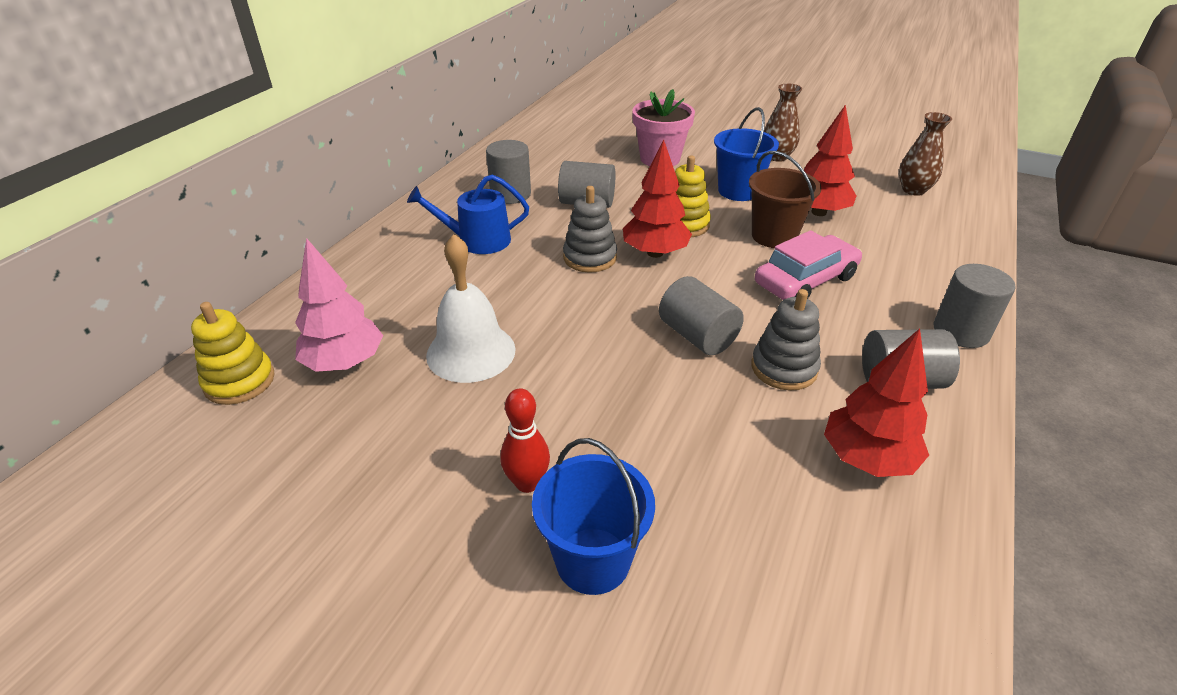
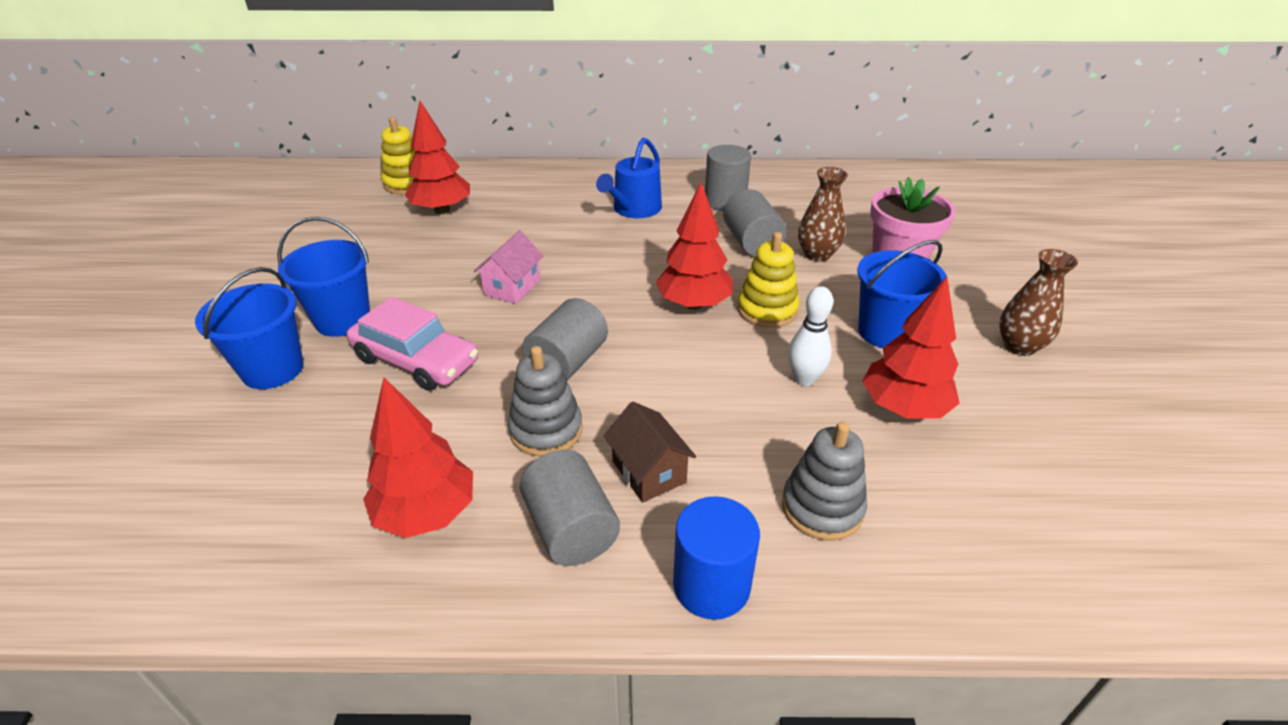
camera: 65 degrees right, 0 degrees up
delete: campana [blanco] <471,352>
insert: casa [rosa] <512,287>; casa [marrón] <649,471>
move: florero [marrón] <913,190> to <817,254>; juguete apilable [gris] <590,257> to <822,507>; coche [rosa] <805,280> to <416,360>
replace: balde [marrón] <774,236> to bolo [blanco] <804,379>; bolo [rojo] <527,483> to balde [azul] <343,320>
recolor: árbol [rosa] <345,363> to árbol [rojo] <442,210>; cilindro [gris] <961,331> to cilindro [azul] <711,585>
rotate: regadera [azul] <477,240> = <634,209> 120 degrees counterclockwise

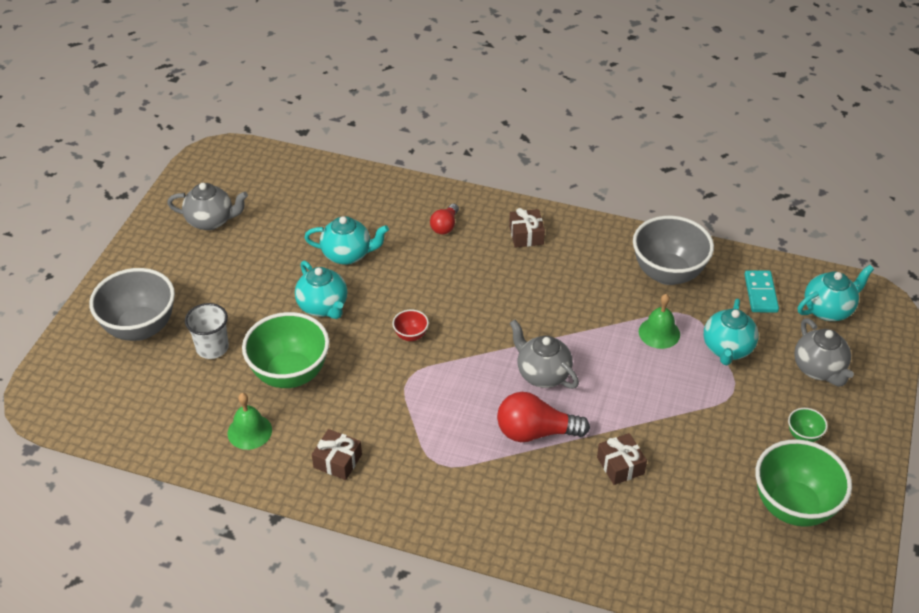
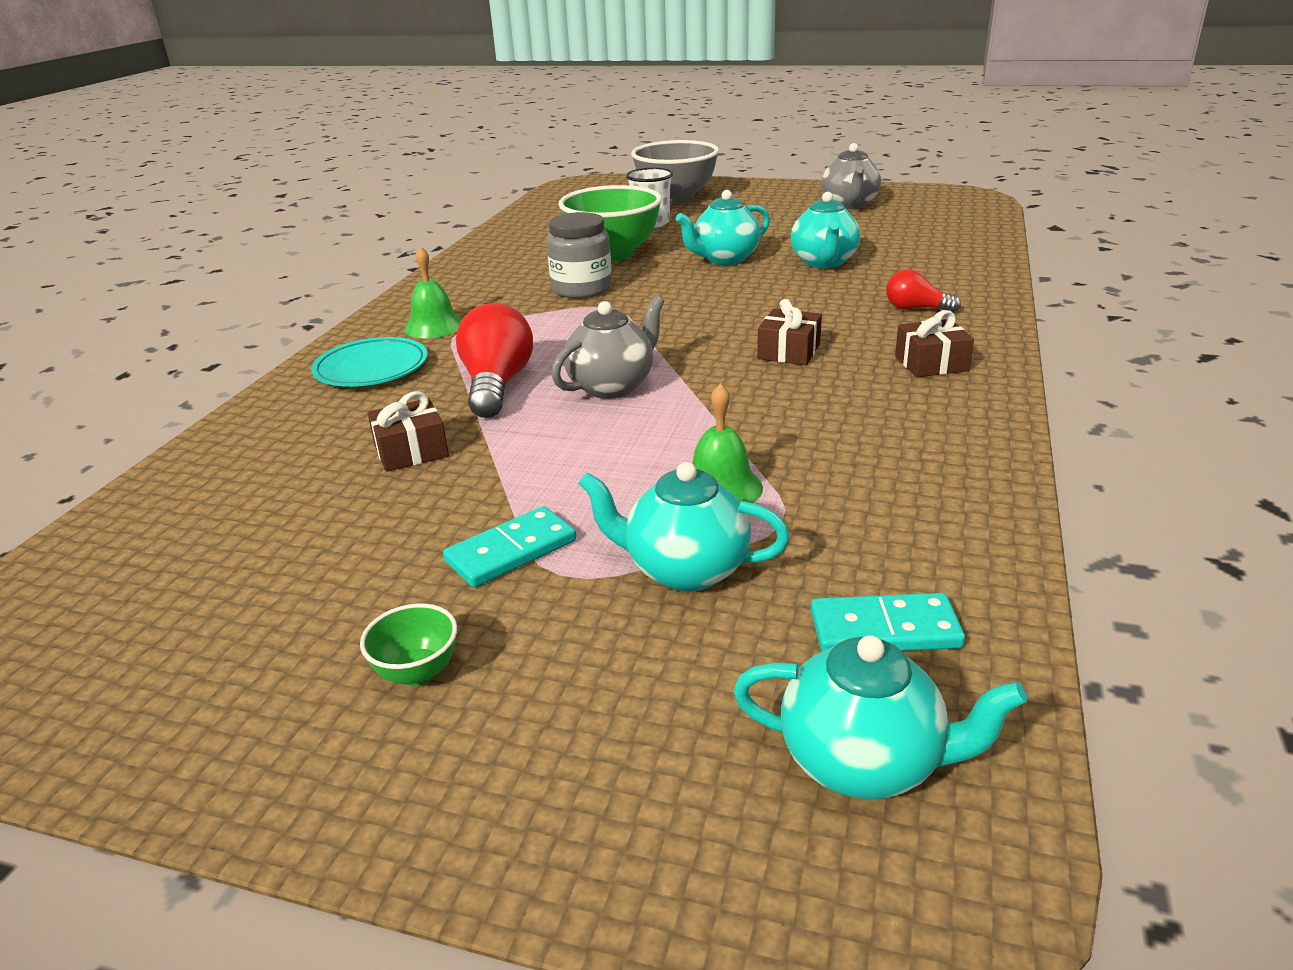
camera: 90 degrees right, 15 degrees down
delete: cuenco [gris] <668,273>; cuenco [rojo] <411,335>; tetera [gris] <819,369>; cuenco [verde] <793,506>
insert: tarro [gris] <581,289>; plato [turquesa] <371,368>; ficha de dominó [turquesa] <511,551>
move: campana [verde] <249,431> to <434,326>; regalo [marrón] <337,461> to <789,351>
rotate: tetera [turquesa] <828,309> = <863,762> 45 degrees counterclockwise

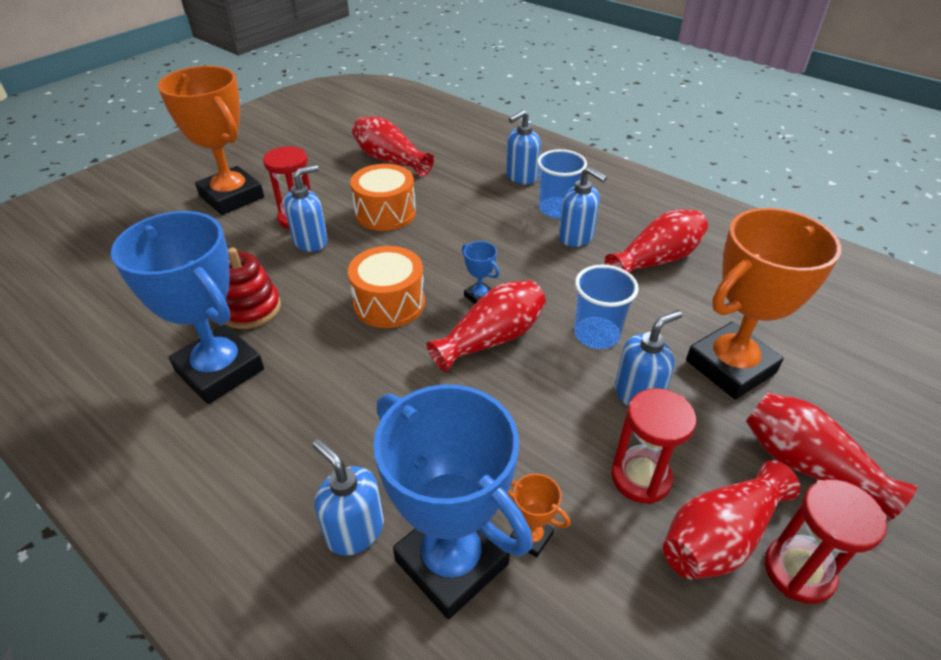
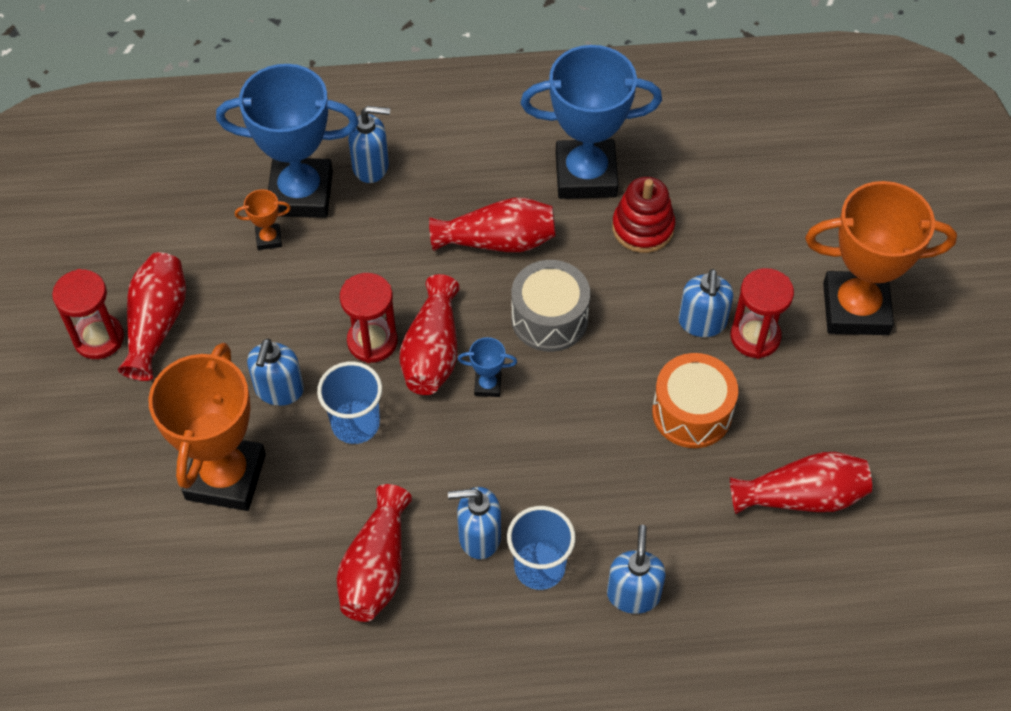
camera: 135 degrees right, 15 degrees up
move: reloj de arena [rojo] <640,477> to <372,341>; florero [rojo] <808,466> to <498,241>
recolor: tambor [naranja] <389,303> to tambor [gris] <549,318>

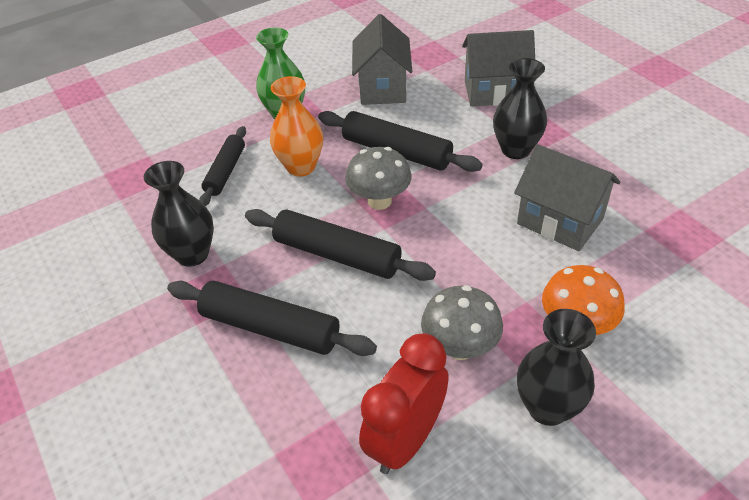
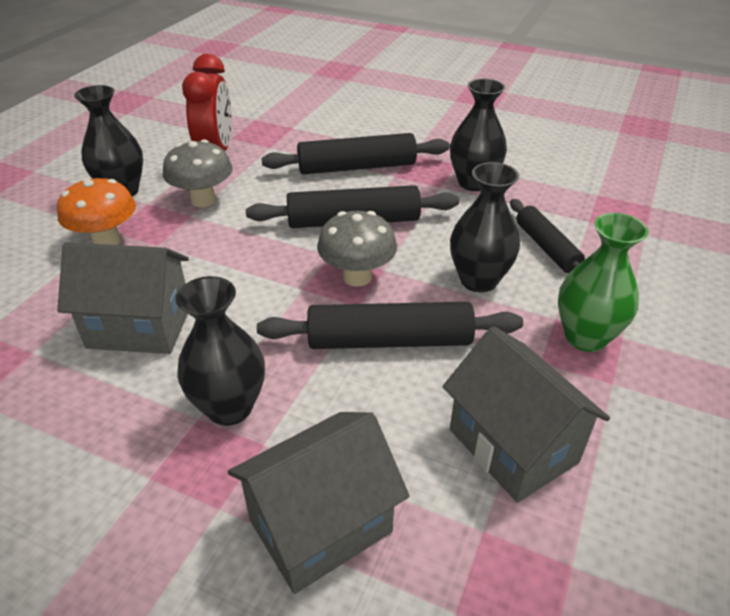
camera: 145 degrees right, 5 degrees down
recolor: florero [naranja] <301,167> to florero [negro] <478,280>

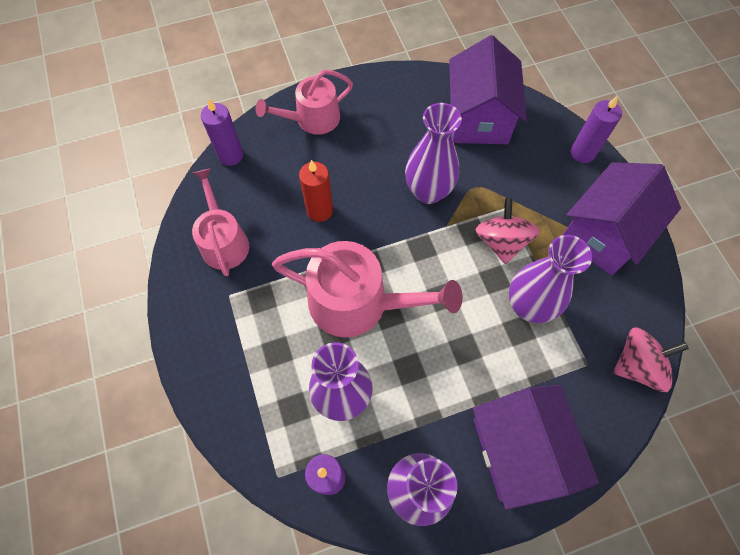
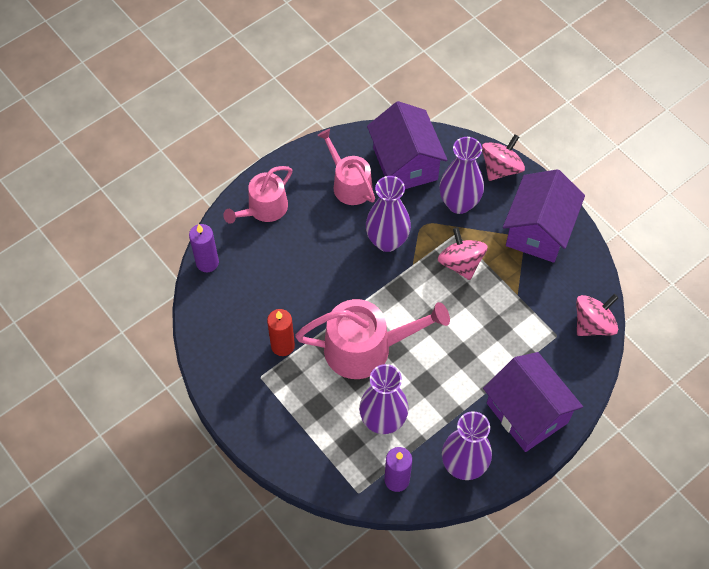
camera: 20 degrees left, 5 degrees down
move: vela [rojo] <320,210> to <282,345>; regadera [rosa] <224,241> to <349,184>; florero [morado] <528,306> to <459,203>
replace: vela [morado] <582,153> to peonza [rosa] <501,168>

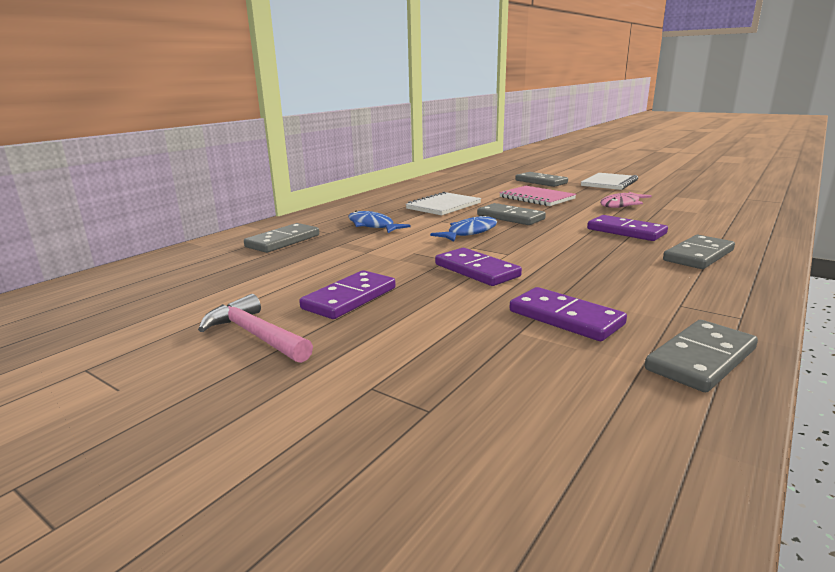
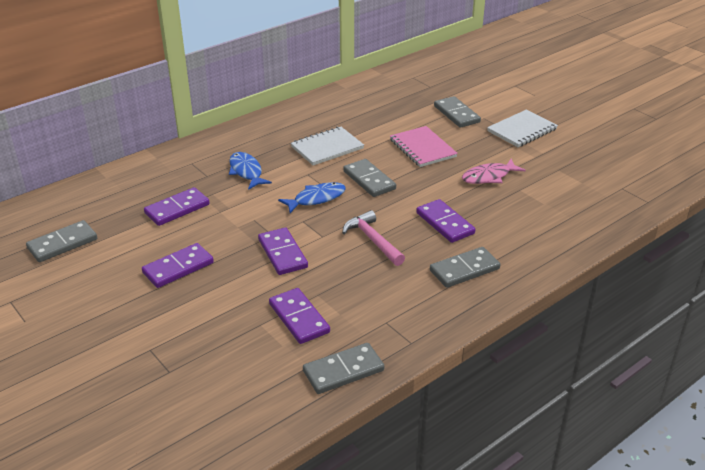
camera: 15 degrees right, 15 degrees up
insert: ficha de dominó [morado] <177,209>
move: ficha de dominó [gris] <283,241> to <62,244>; martillo [rosa] <255,335> to <372,240>

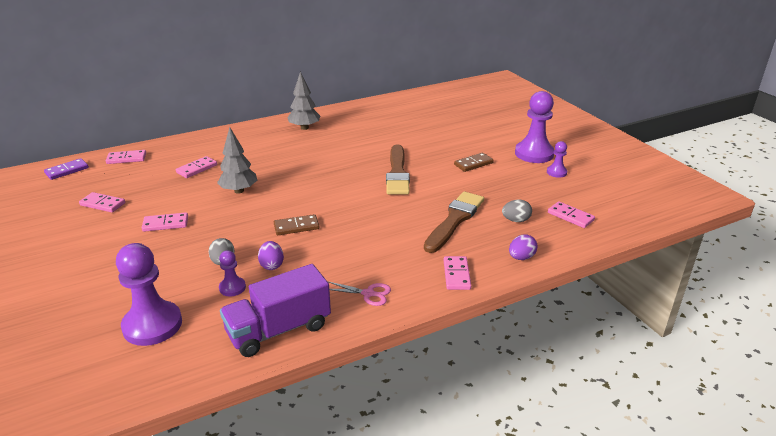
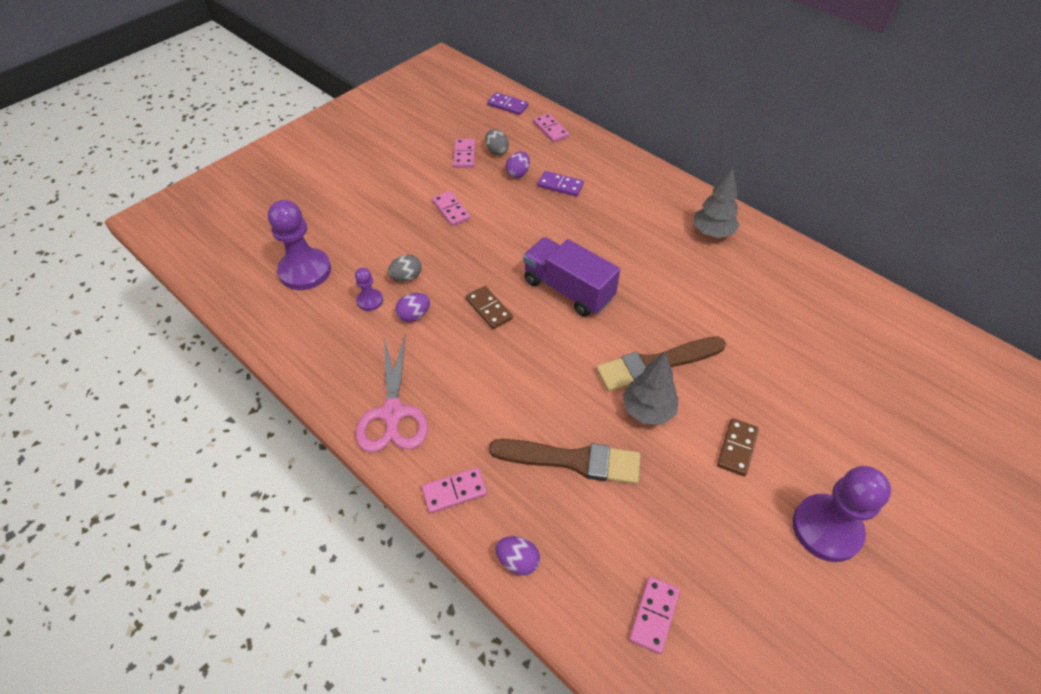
camera: 70 degrees right, 20 degrees up
delete: peón [morado] <556,172>
insert: huevo [morado] <518,173>
move: árbol [gris] <239,191> to <648,410>; huevo [gris] <516,220> to <496,151>; camión [morado] <279,329> to <568,289>
recolor: ficha de dominó [rosa] <197,169> to ficha de dominó [morado] <560,185>
rotate: ficha de dominó [marrón] <473,164> = <737,448> 75 degrees clockwise
resize: tijeras [rosa] <368,294> = <392,414> x1.88

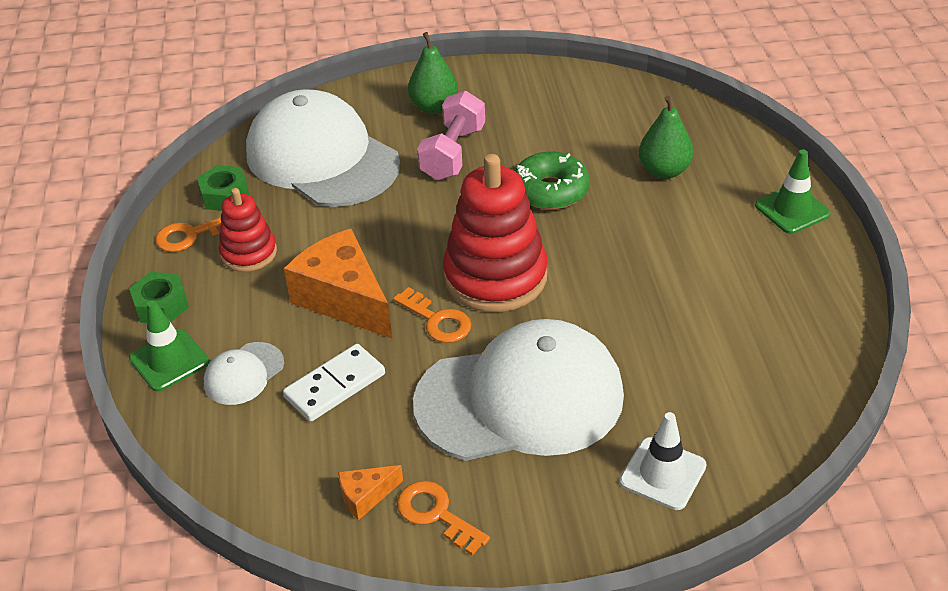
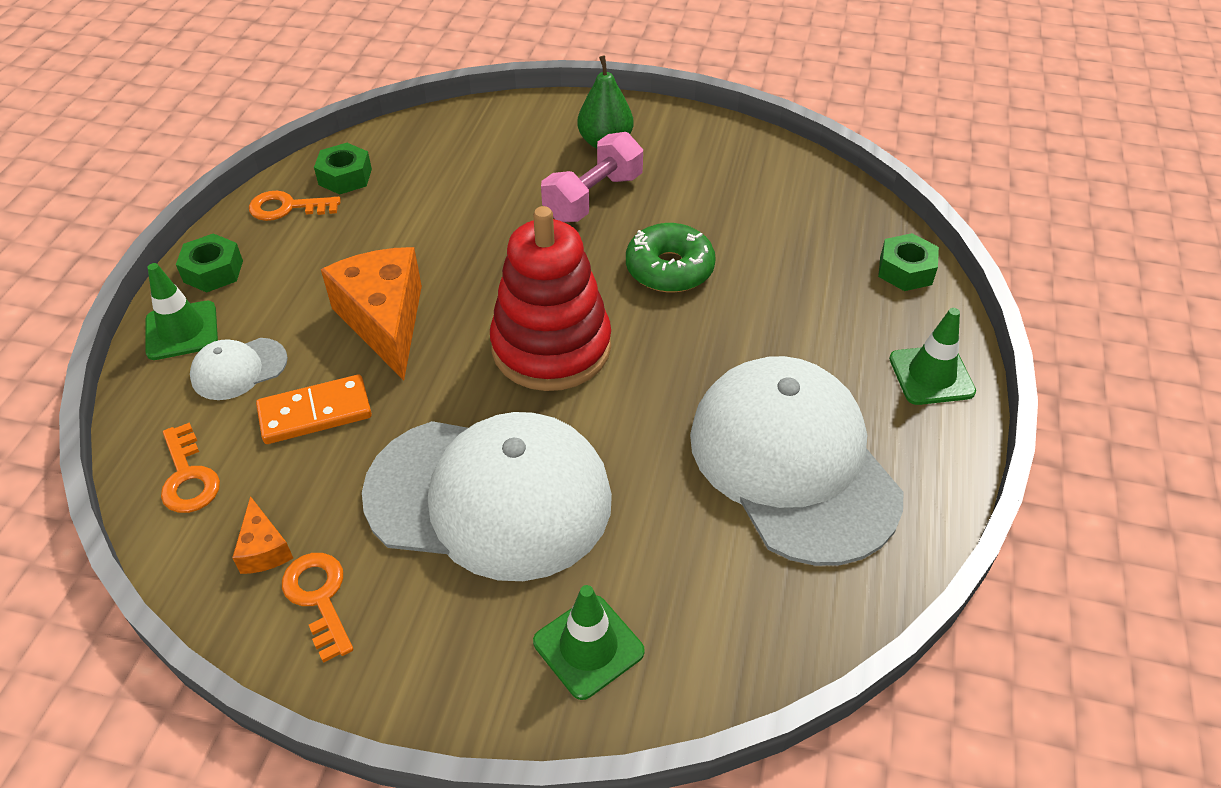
camera: 20 degrees right, 5 degrees up
delete: pera [verde] <664,171>; juguete apilable [rojo] <249,253>
insert: tuerca [verde] <905,270>
move: gorra [blanco] <322,158> to <793,463>; llave [naranja] <437,320> to <188,477>
recolor: ficha de dominó [blanco] <335,385> to ficha de dominó [naranja] <315,412>; cono de tráfico [blanco] <663,474> to cono de tráfico [verde] <588,647>
rotate: queso [naranja] <366,496> = <264,549> 105 degrees counterclockwise

